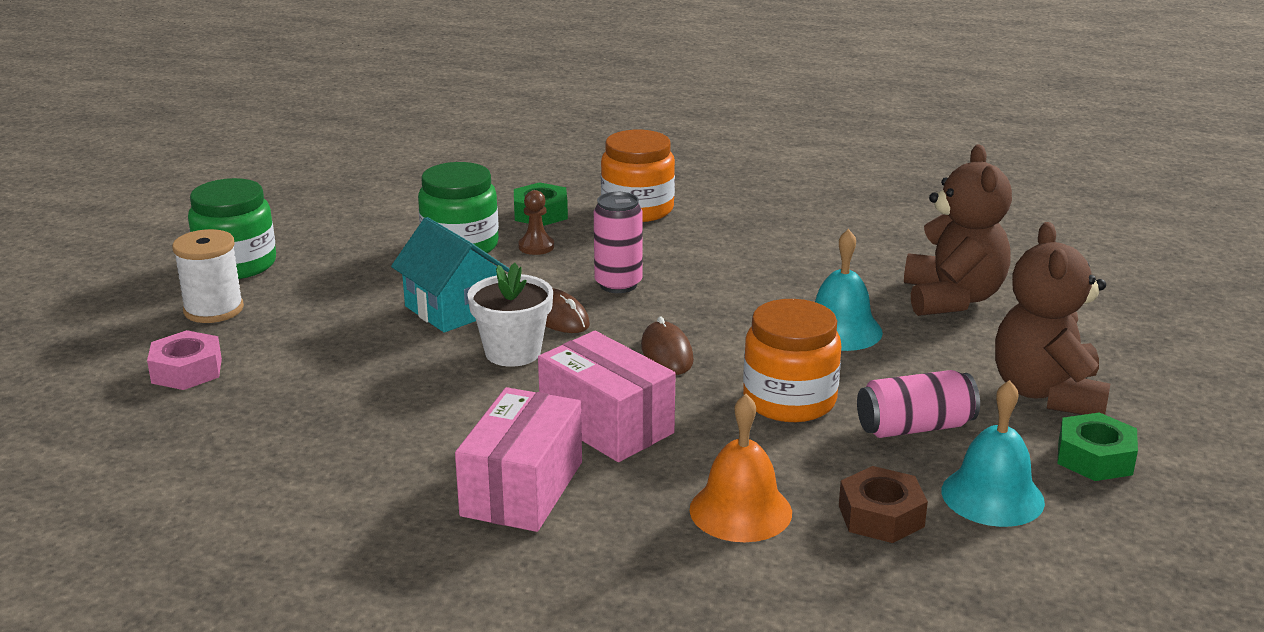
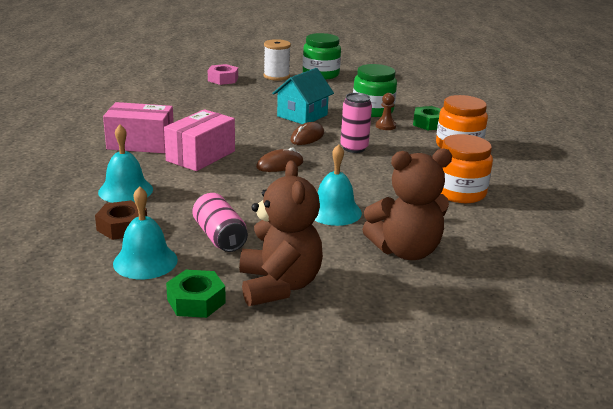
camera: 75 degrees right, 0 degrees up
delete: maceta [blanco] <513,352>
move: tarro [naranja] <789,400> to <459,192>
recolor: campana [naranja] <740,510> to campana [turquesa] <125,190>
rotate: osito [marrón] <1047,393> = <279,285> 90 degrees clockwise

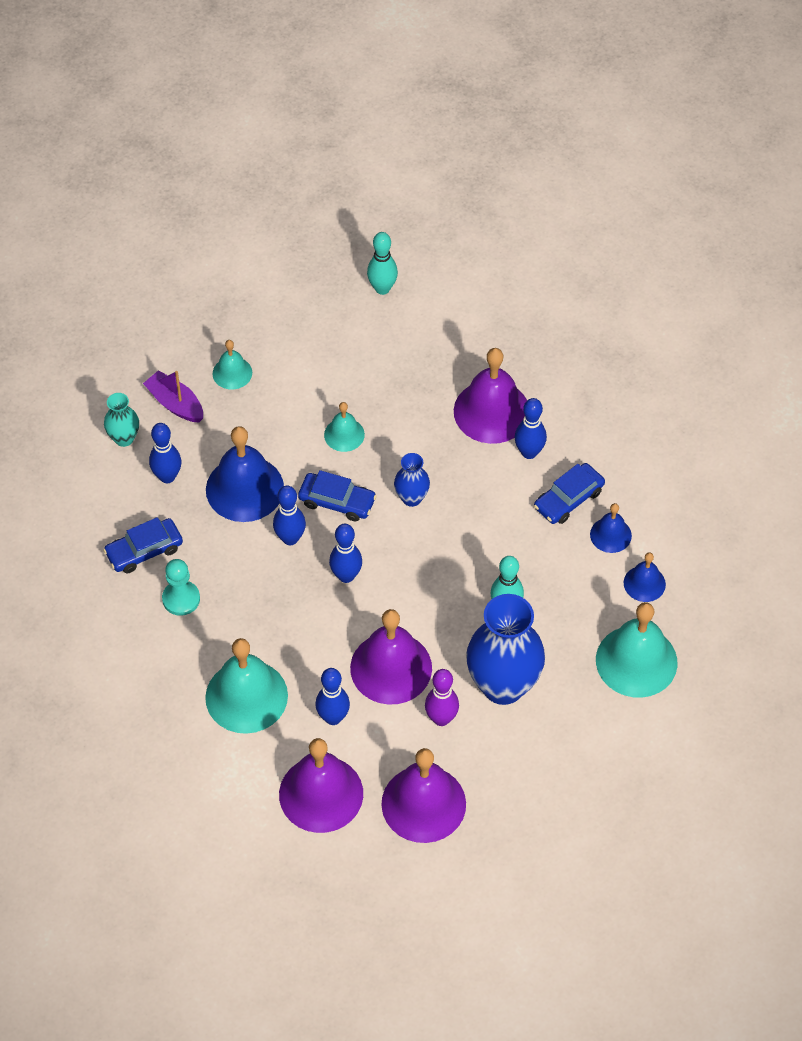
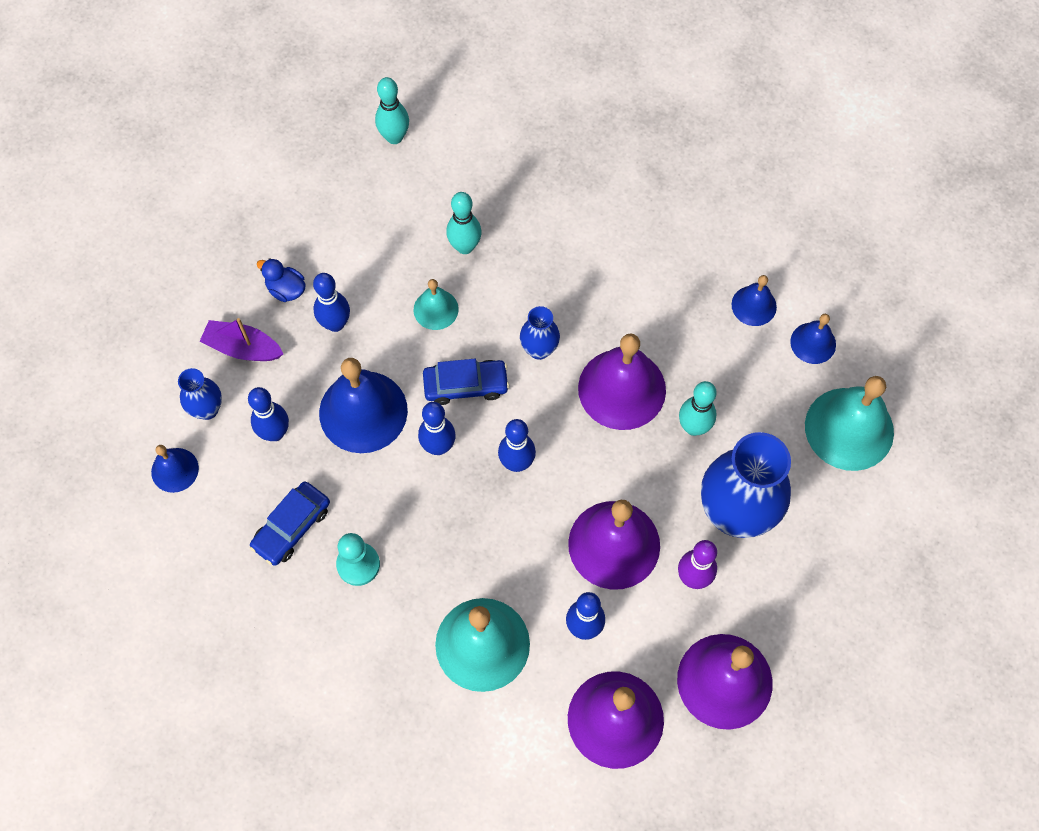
camera: 25 degrees left, 10 degrees up
delete: coche [azul] <568,499>
insert: bolo [turquesa] <465,247>; campana [azul] <175,470>
move: campana [morado] <491,411> to <622,389>; bolo [azul] <529,452> to <335,324>
replace: campana [turquesa] <232,373> to pato [azul] <286,289>
recolor: florero [turquesa] <124,438> to florero [azul] <207,409>

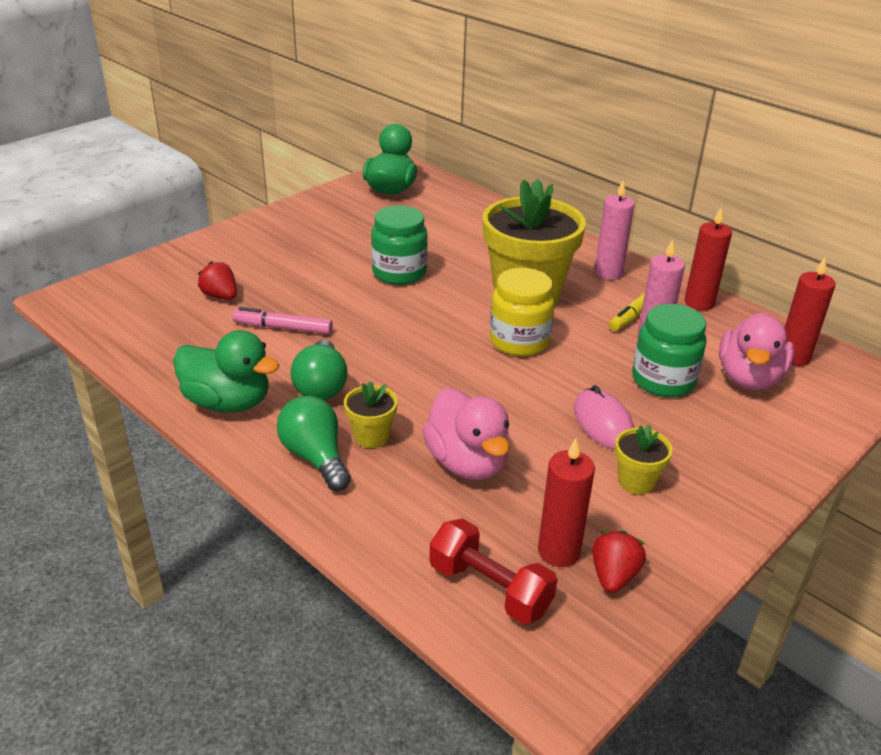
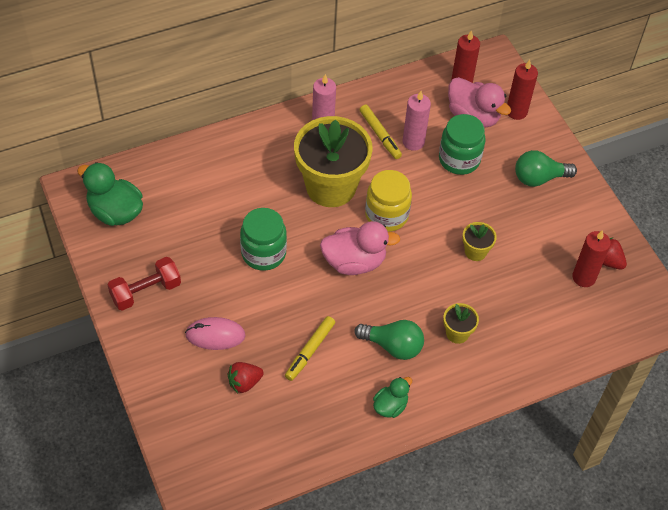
camera: 70 degrees left, 20 degrees up
move: vela [rojo] <699,303> to <516,111>; ratón [rosa] <603,423> to <215,335>; pato [rosa] <467,463> to <354,262>; bombilla [verde] <315,457> to <539,178>; maceta [amarillo] <636,481> to <475,251>; mancuerna [rojo] <490,588> to <146,291>
recolor: rotulador [rosa] <283,328> to rotulador [amarillo] <310,351>
resize: pato [verde] <228,402> = <390,406> x0.58

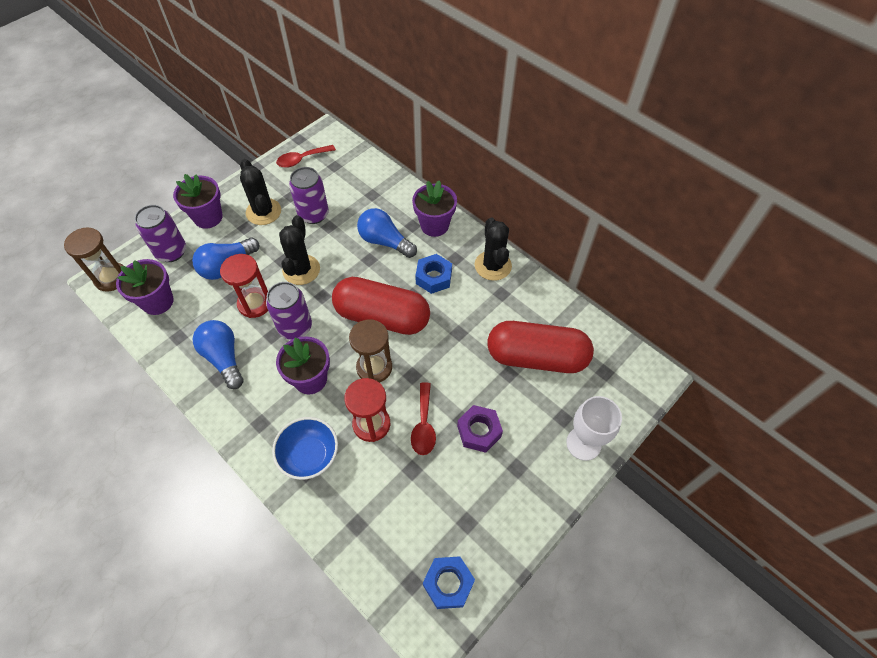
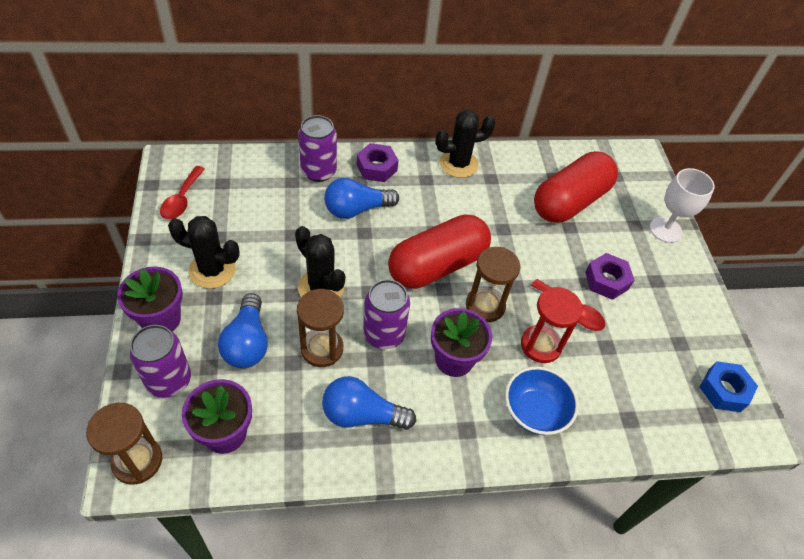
camera: 55 degrees left, 5 degrees down
delete: tuerca [azul] <433,277>
move: lata [morado] <313,214> to <318,171>
replace: maceta [morado] <434,225> to tuerca [morado] <376,167>
recolor: reloj de arena [rojo] <255,304> to reloj de arena [marrón] <322,348>
rotate: cactus [negro] <493,265> = <458,164> 45 degrees counterclockwise

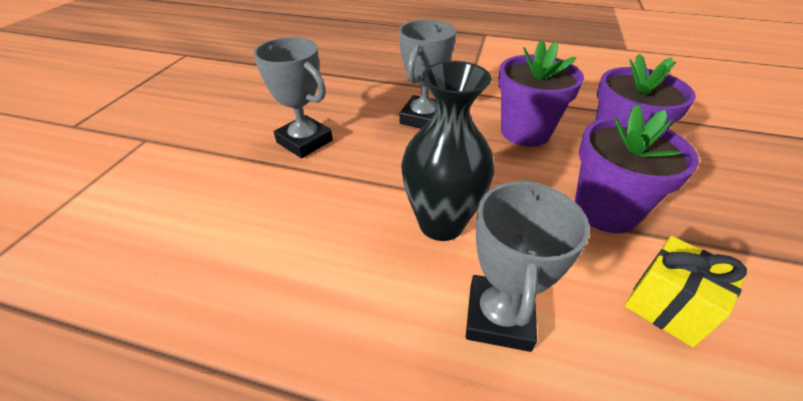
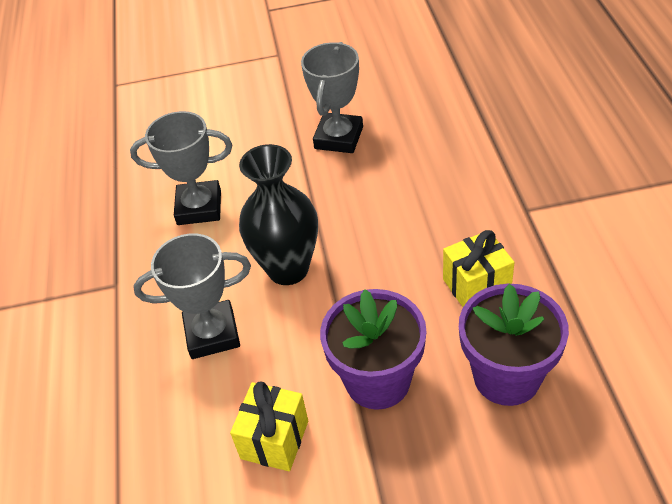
camera: 70 degrees right, 5 degrees up
move: trofeo [gris] <423,118> to <199,207>
replace: maceta [morado] <525,132> to regalo [amarillo] <476,286>

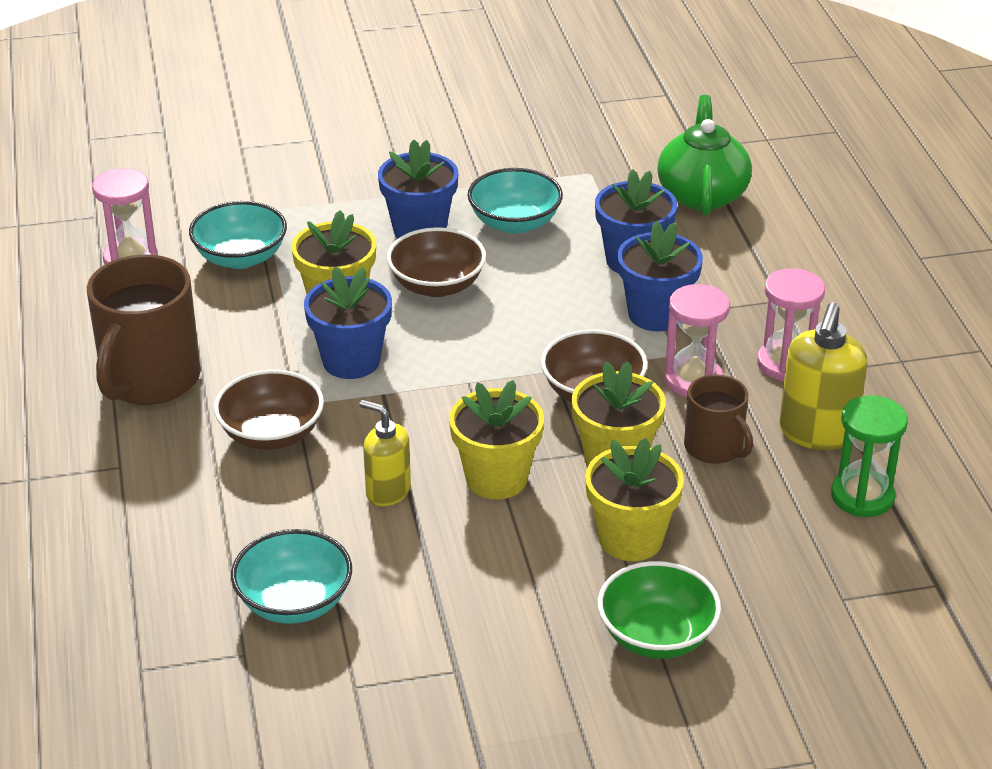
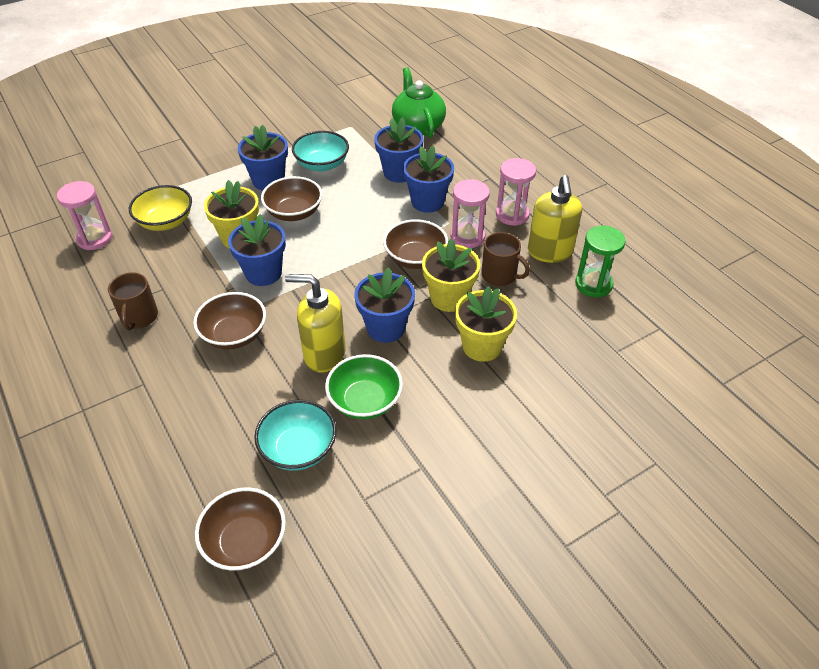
camera: 20 degrees left, 10 degrees up
insert: cuenco [marrón] <245,542>
move: cuenco [verde] <656,636> to <365,401>
recolor: cuenco [turquesa] <240,257> to cuenco [amarillo] <165,222>; maceta [amarillo] <496,478> to maceta [azul] <385,328>
resize: taza [marrón] <149,379> = <139,317> x0.57; dispensador de jabón [amarillo] <387,491> = <324,354> x1.55

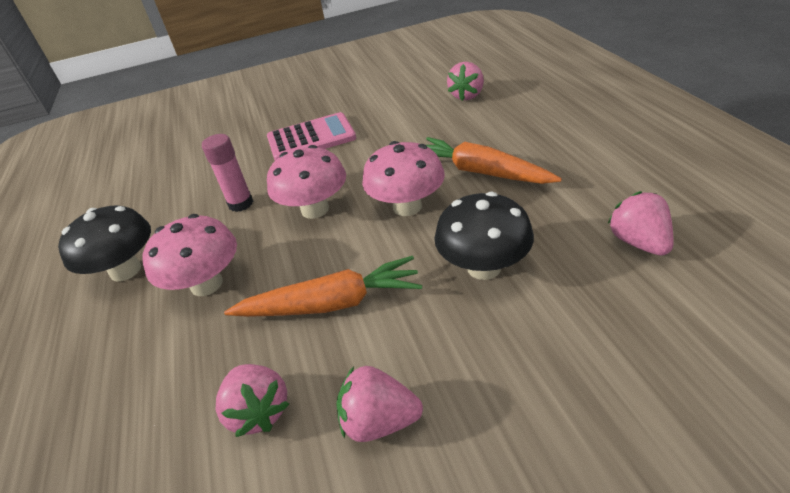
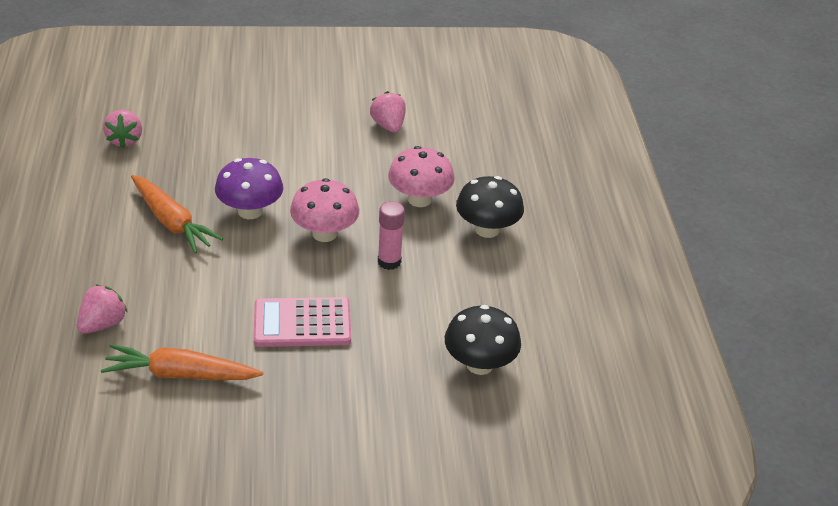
camera: 175 degrees left, 0 degrees up
delete: fresa [rosa] <379,421>
move: seta [negro] <484,267> to <479,364>; zanahoria [naranja] <331,303> to <180,374>
recolor: seta [rosa] <407,207> to seta [morado] <250,211>

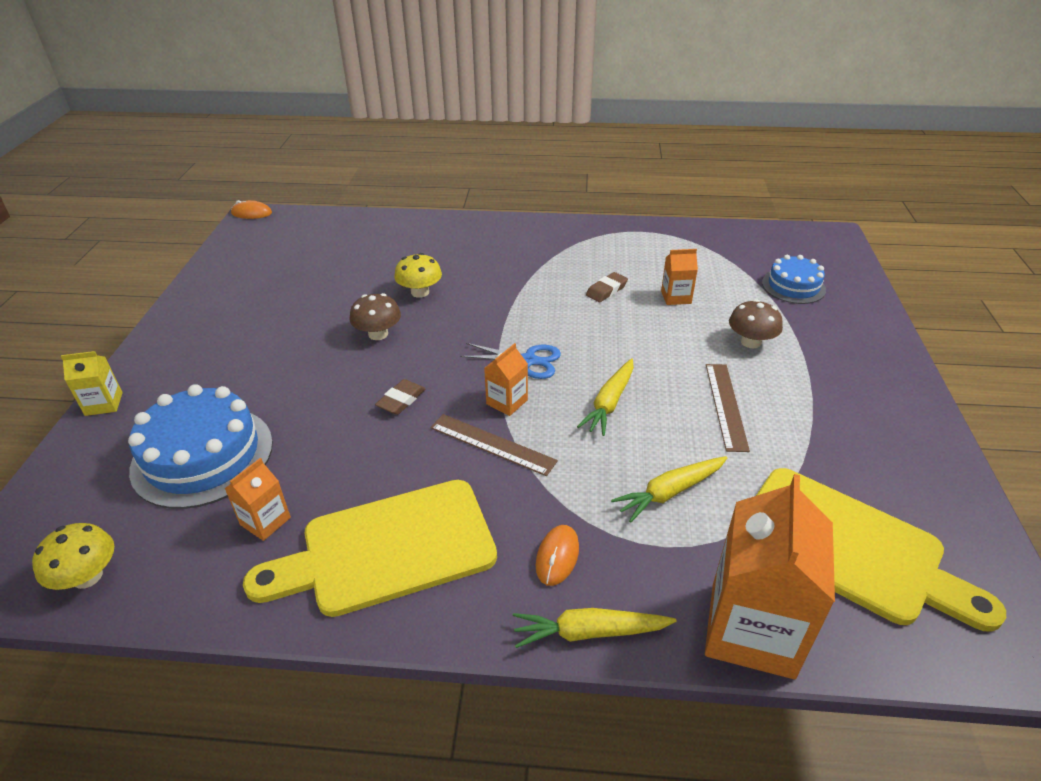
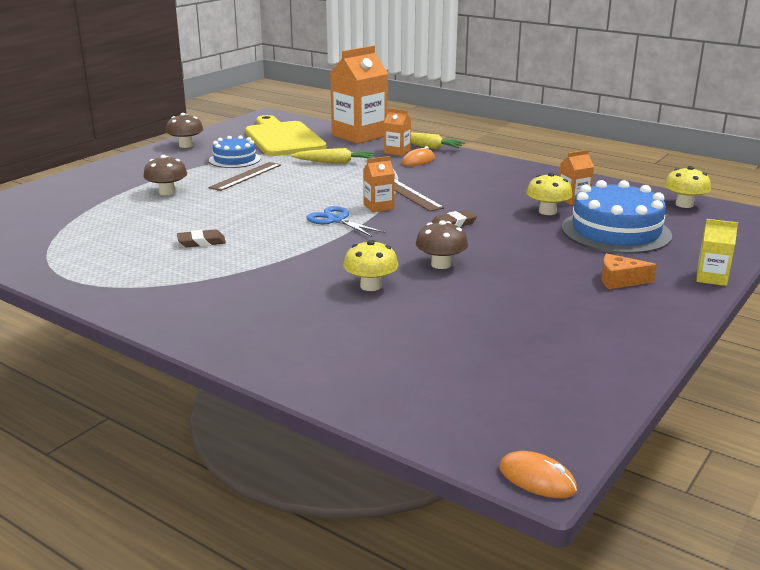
camera: 150 degrees left, 15 degrees down
delete: zanahoria [amarillo] <609,403>; tabla de cortar [amarillo] <387,549>
insert: seta [marrón] <186,145>; seta [amarillo] <547,212>; queso [naranja] <620,280>
move: cartón de leche [naranja] <676,297> to <397,152>; tarta [azul] <793,286> to <234,159>

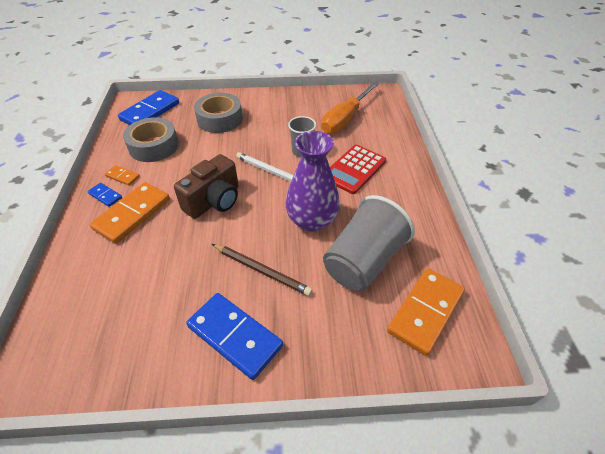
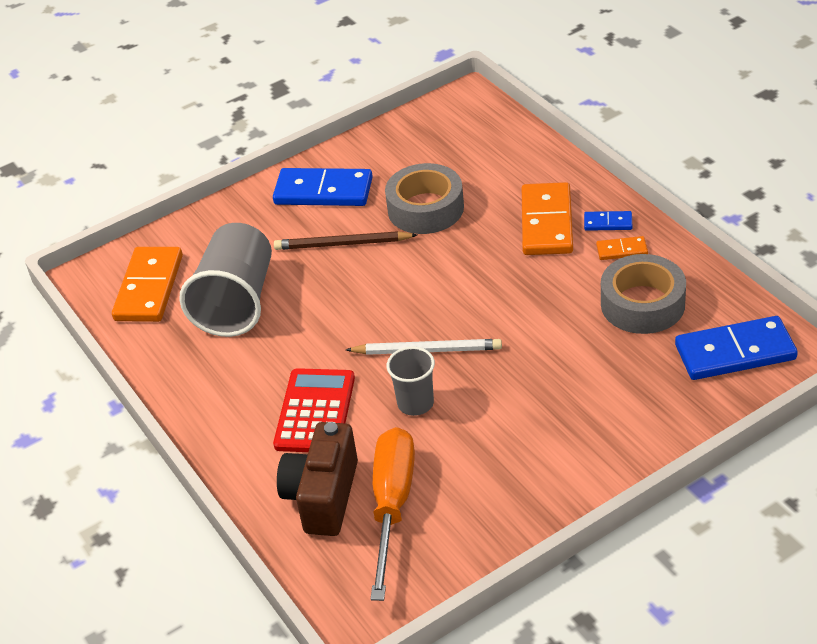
camera: 155 degrees right, 5 degrees down
delete: florero [morado] <312,220>
move: cinta adhesiva [gris] <220,119> to <425,208>; cámara [marrón] <214,201> to <323,496>
rotate: ficha de dominó [azul] <150,111> = <735,352> 75 degrees clockwise

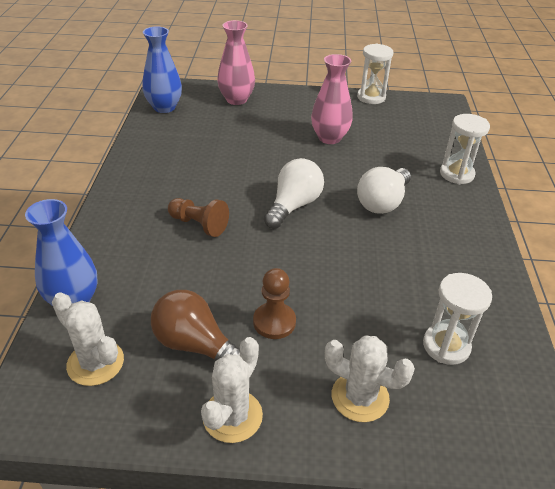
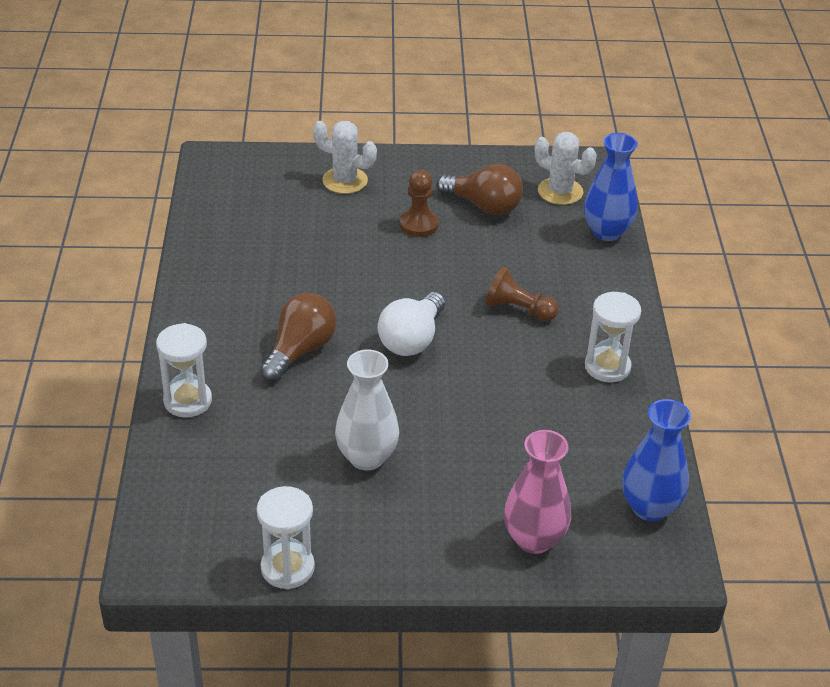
camera: 175 degrees right, 0 degrees up
delete: cactus [blanco] <232,416>
move: reloj de arena [blanco] <446,346> to <607,367>
recolor: florero [rosa] <329,138> to florero [blanco] <367,457>; bombilla [blanco] <382,202> to bombilla [marrón] <300,350>

